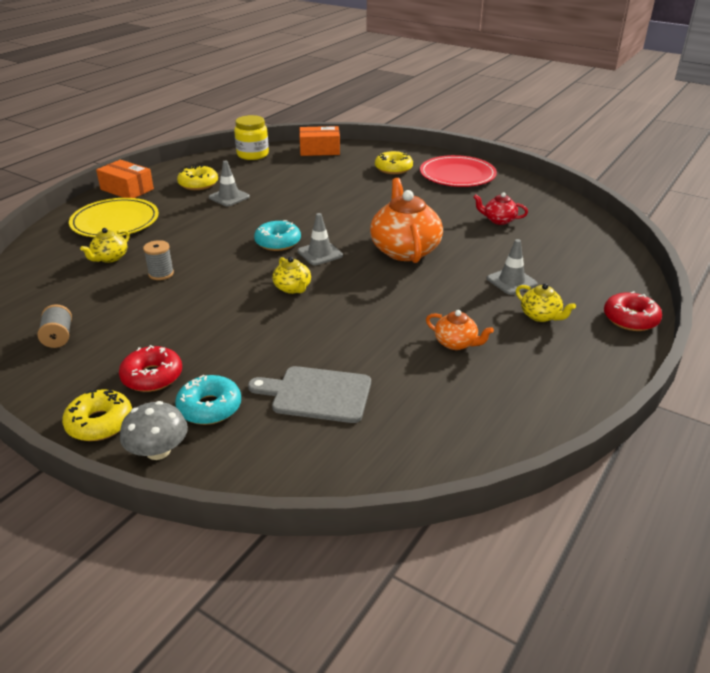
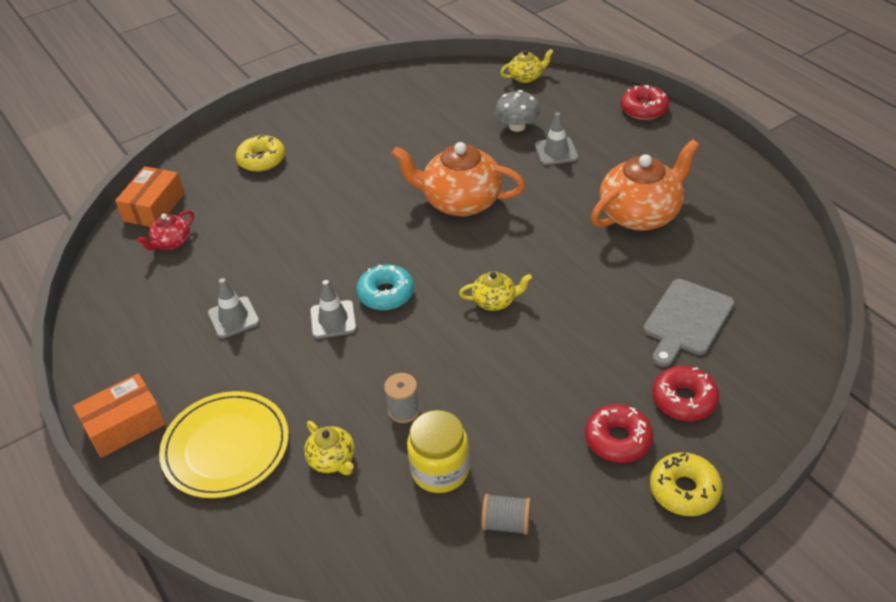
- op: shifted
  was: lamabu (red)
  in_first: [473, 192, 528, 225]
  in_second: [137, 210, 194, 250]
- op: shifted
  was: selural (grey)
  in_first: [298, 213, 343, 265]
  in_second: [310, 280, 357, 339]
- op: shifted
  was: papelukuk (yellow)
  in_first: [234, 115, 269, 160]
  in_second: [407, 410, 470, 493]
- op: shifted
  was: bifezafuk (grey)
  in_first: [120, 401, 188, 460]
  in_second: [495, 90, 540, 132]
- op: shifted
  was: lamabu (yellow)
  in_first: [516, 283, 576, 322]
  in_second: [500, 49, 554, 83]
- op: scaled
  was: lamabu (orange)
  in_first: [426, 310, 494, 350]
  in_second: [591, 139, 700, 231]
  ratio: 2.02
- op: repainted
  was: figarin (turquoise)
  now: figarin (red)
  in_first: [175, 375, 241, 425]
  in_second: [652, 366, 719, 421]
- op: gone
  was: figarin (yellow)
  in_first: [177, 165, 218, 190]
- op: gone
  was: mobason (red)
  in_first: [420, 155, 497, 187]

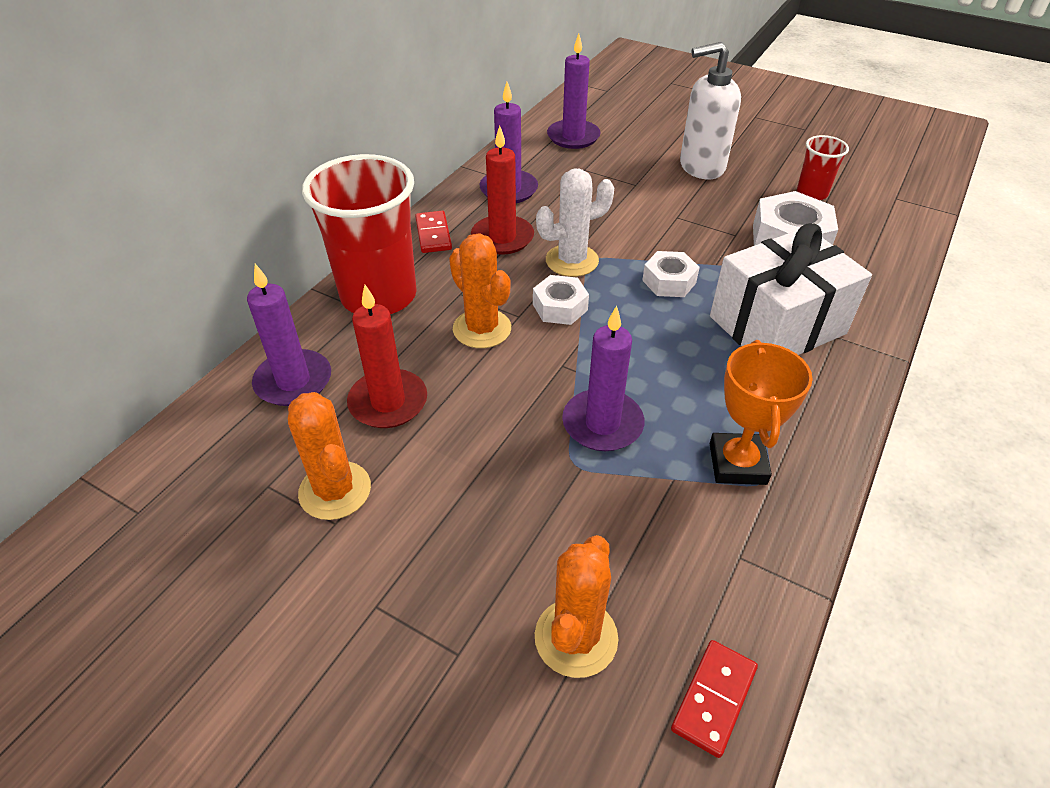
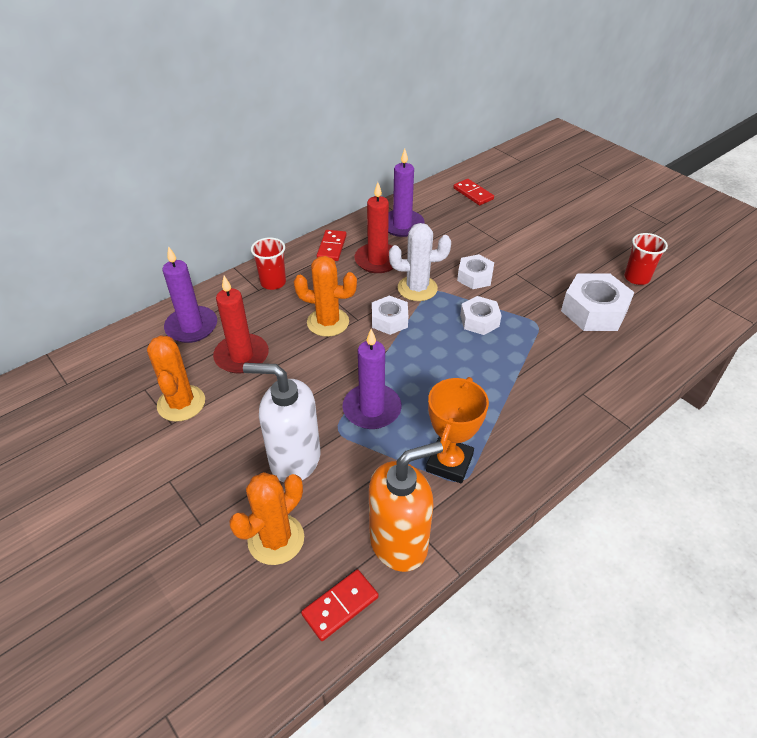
- op: shifted
  was: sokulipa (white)
  in_first: [680, 42, 741, 179]
  in_second: [243, 363, 320, 482]
- op: scaled
  was: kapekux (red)
  in_first: [302, 154, 417, 314]
  in_second: [251, 237, 286, 290]
  ratio: 0.48
- op: rotated
  was: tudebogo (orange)
  in_first: [449, 233, 511, 348]
  in_second: [294, 256, 357, 337]
  clockwise: -60
- op: new
  now: sokulipa (orange)
  in_second: [369, 441, 443, 572]
- op: swapped
  was: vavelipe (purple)
  now: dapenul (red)
  in_first: [547, 34, 601, 149]
  in_second: [453, 179, 494, 205]
- op: new
  now: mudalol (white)
  in_second: [457, 254, 494, 289]
- op: gone
  was: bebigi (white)
  in_first: [710, 223, 872, 355]

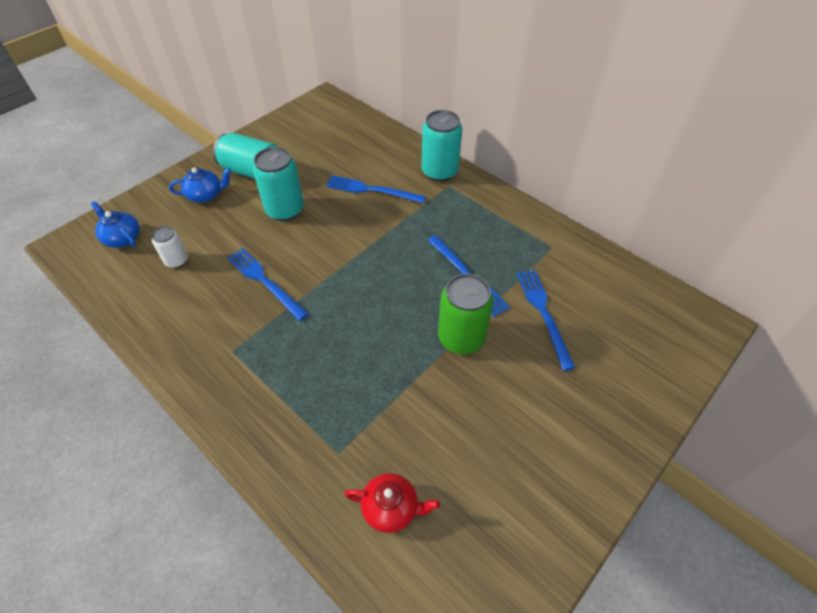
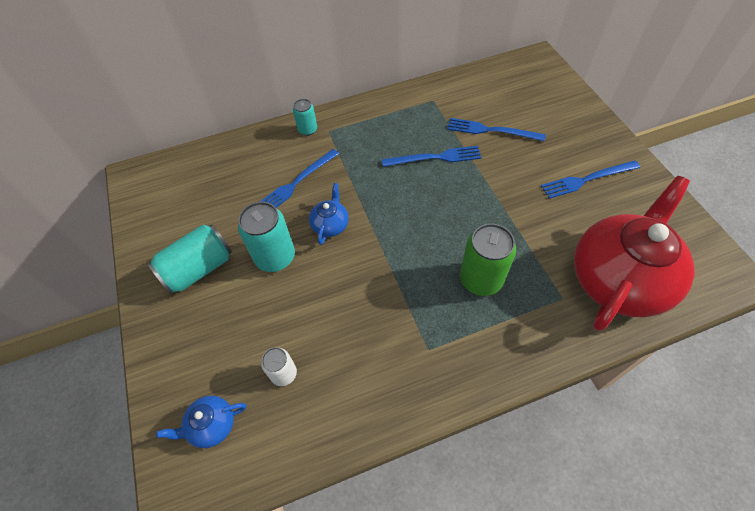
- op: scaled
  was: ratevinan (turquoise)
  in_first: [422, 110, 462, 182]
  in_second: [293, 99, 317, 136]
  ratio: 0.57
- op: shifted
  was: lamabu (blue)
  in_first: [169, 167, 231, 203]
  in_second: [309, 183, 349, 245]
- op: shifted
  was: ratevinan (green)
  in_first: [438, 274, 493, 354]
  in_second: [460, 224, 516, 296]
- op: shifted
  was: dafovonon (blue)
  in_first: [227, 248, 309, 321]
  in_second: [541, 160, 640, 199]
- op: scaled
  was: lamabu (red)
  in_first: [344, 473, 440, 533]
  in_second: [574, 176, 695, 331]
  ratio: 2.39

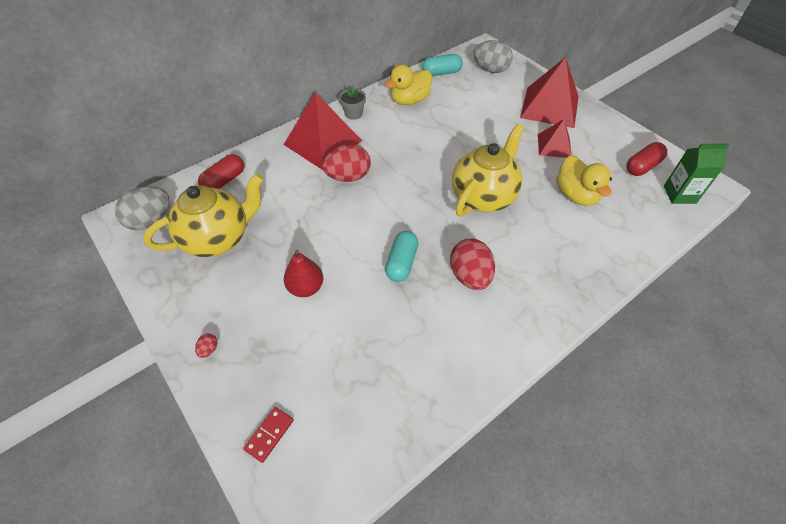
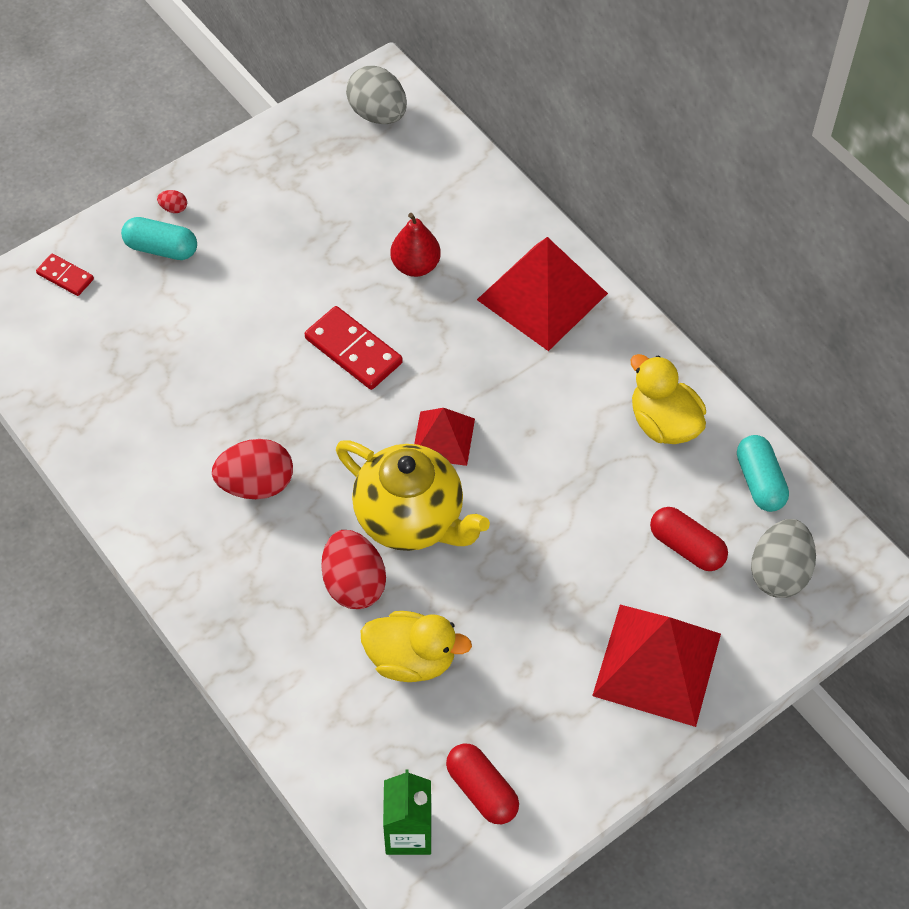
- op: shifted
  was: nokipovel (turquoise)
  in_first: [385, 231, 418, 282]
  in_second: [121, 217, 197, 260]
- op: new
  now: dapenul (red)
  in_second: [305, 306, 403, 390]
- op: shifted
  was: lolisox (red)
  in_first: [322, 144, 371, 182]
  in_second: [321, 530, 386, 609]
- op: rotated
  was: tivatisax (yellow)
  in_first: [556, 155, 612, 206]
  in_second: [361, 611, 472, 682]
  clockwise: -150
- op: shifted
  was: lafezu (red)
  in_first: [284, 250, 323, 297]
  in_second: [390, 213, 441, 277]
- op: shifted
  was: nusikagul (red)
  in_first: [538, 119, 572, 158]
  in_second: [414, 408, 475, 466]
- op: shifted
  was: nokipovel (red)
  in_first: [198, 154, 244, 189]
  in_second: [650, 507, 728, 571]
- op: gone
  was: lamabu (yellow)
  in_first: [143, 173, 264, 257]
- op: gone
  was: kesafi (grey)
  in_first: [339, 86, 366, 120]

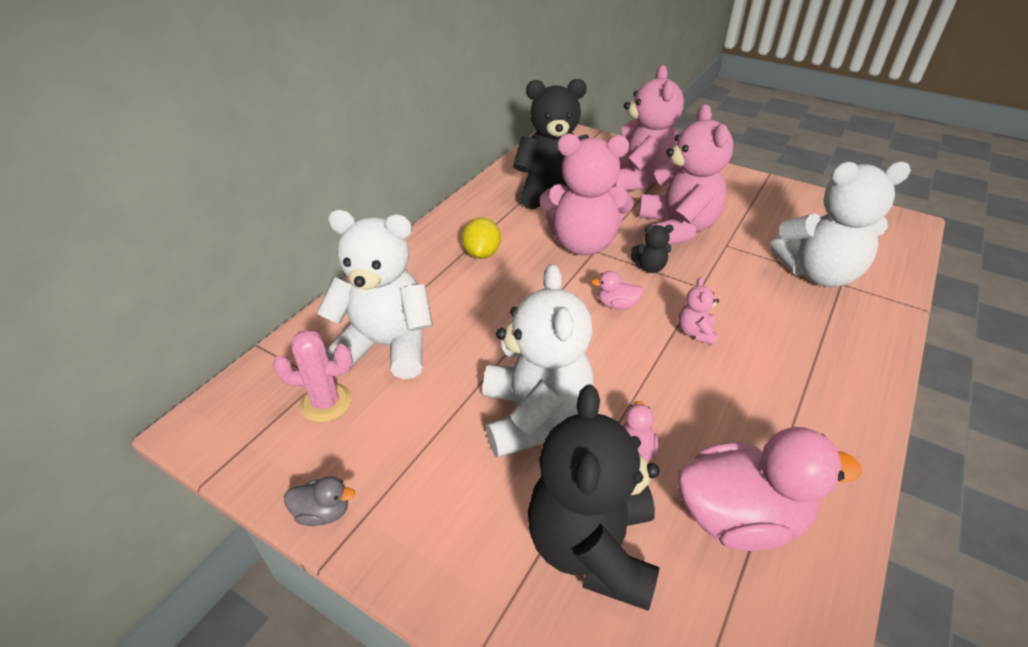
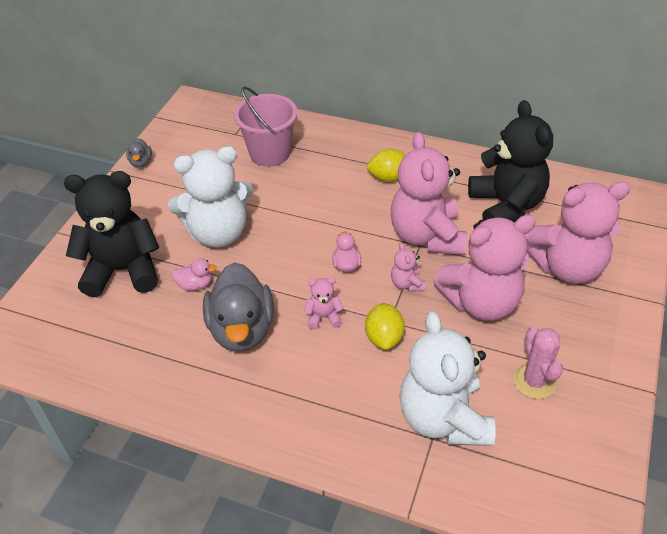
- op: new
  now: tivatisax (grey)
  in_second: [203, 262, 274, 352]
- op: swapped
  was: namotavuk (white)
  now: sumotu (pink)
  in_first: [317, 210, 433, 379]
  in_second: [234, 86, 297, 167]
- op: new
  now: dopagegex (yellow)
  in_second: [365, 303, 405, 350]
- op: repainted
  was: namotavuk (black)
  now: namotavuk (pink)
  in_first: [631, 225, 674, 273]
  in_second: [391, 243, 425, 292]
- op: shifted
  was: tudebogo (pink)
  in_first: [273, 329, 353, 423]
  in_second: [513, 327, 563, 399]
- op: gone
  was: tivatisax (pink)
  in_first: [678, 427, 862, 551]

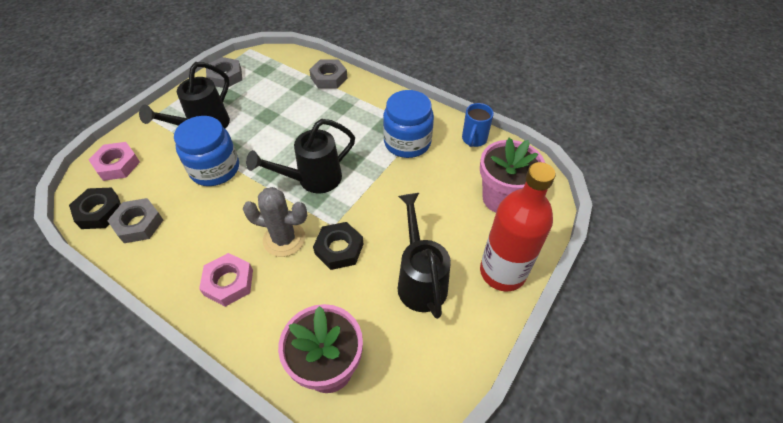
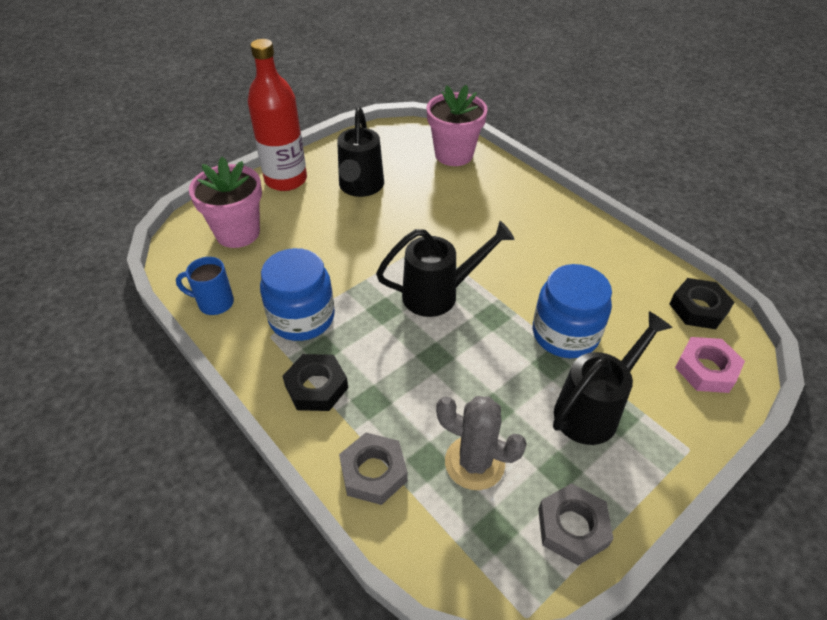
- op: rotated
  was: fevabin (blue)
  in_first: [462, 103, 494, 147]
  in_second: [176, 257, 234, 315]
  clockwise: -120
- op: shifted
  was: mudalol (black)
  in_first: [313, 222, 363, 270]
  in_second: [283, 354, 348, 411]
- op: shifted
  was: tudebogo (grey)
  in_first: [243, 187, 307, 257]
  in_second: [436, 396, 527, 490]
- op: gone
  was: mudalol (grey)
  in_first: [107, 198, 163, 243]
- op: gone
  was: mudalol (pink)
  in_first: [199, 253, 253, 307]

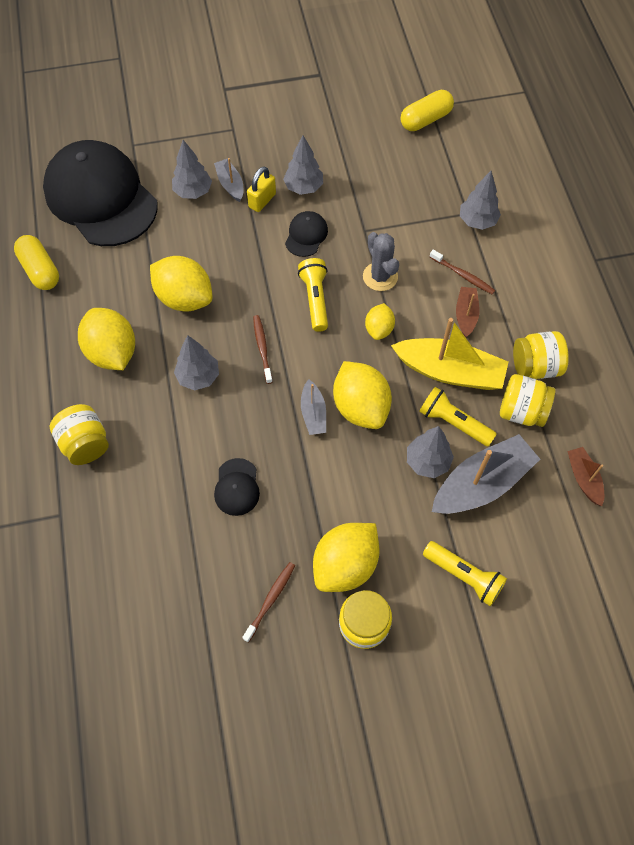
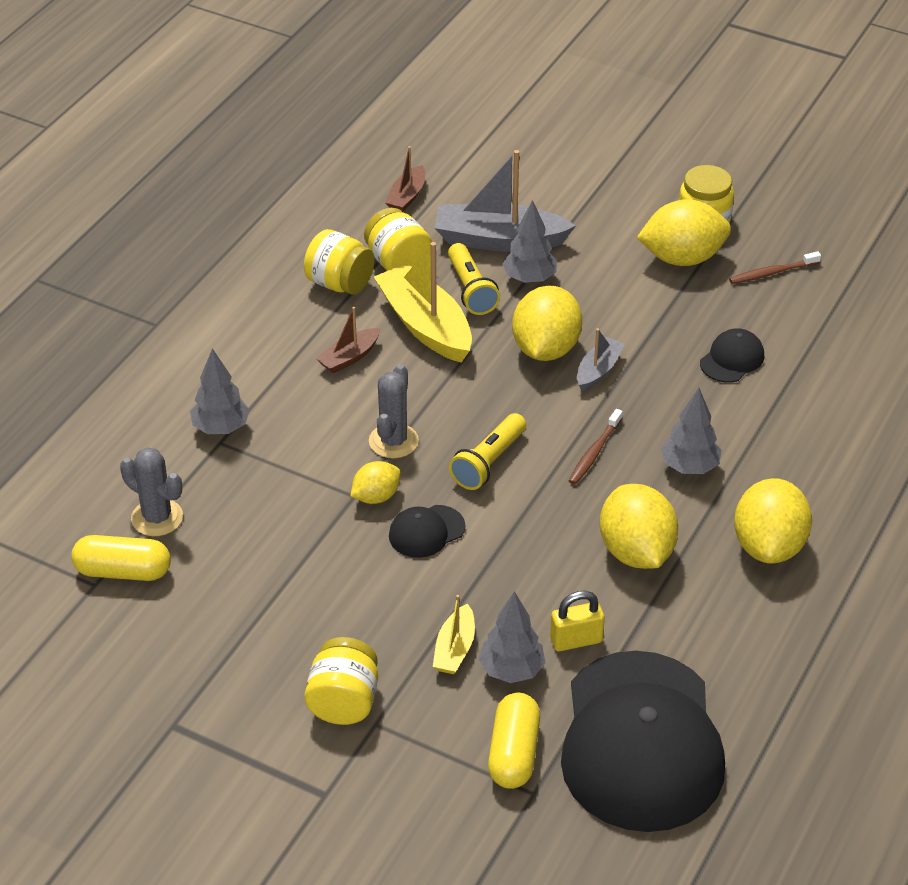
- op: new
  now: tudebogo (grey)
  in_second: [120, 447, 183, 536]
- op: shifted
  was: papelukuk (yellow)
  in_first: [50, 404, 109, 465]
  in_second: [304, 637, 378, 725]
- op: shifted
  was: dopagegex (yellow)
  in_first: [365, 303, 395, 340]
  in_second: [351, 461, 401, 504]
- op: repainted
  was: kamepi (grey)
  now: kamepi (yellow)
  in_first: [214, 158, 243, 202]
  in_second: [433, 595, 475, 674]
- op: shifted
  was: nokipovel (yellow)
  in_first: [14, 235, 59, 290]
  in_second: [488, 693, 540, 789]
- op: shifted
  was: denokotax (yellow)
  in_first: [247, 166, 276, 212]
  in_second: [550, 591, 605, 651]
- op: gone
  was: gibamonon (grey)
  in_first: [283, 135, 323, 195]
- op: gone
  was: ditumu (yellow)
  in_first: [423, 541, 507, 606]
- op: gone
  was: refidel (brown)
  in_first: [430, 249, 495, 295]

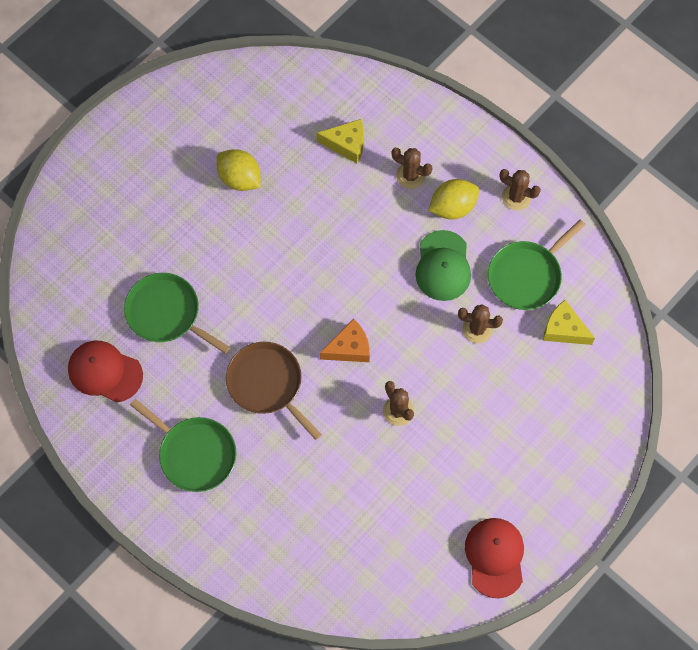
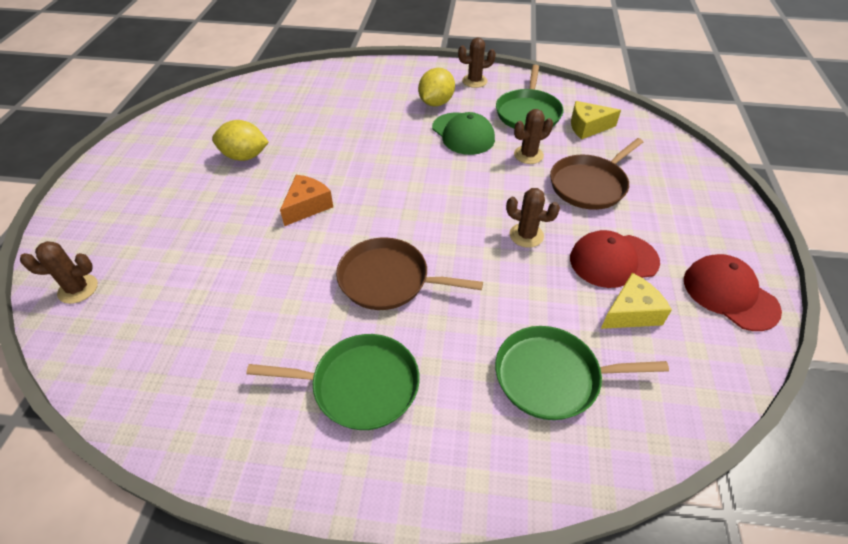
- op: shifted
  was: tudebogo (brown)
  in_first: [392, 148, 433, 189]
  in_second: [20, 241, 98, 304]
- op: shifted
  was: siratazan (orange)
  in_first: [320, 319, 370, 362]
  in_second: [280, 175, 333, 226]
- op: shifted
  was: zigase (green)
  in_first: [124, 273, 230, 354]
  in_second: [495, 326, 669, 420]
- op: new
  now: zigase (brown)
  in_second: [550, 138, 643, 210]
- op: shifted
  was: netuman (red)
  in_first: [68, 341, 143, 402]
  in_second: [570, 230, 660, 288]
- op: shifted
  was: siratazan (yellow)
  in_first: [317, 119, 364, 163]
  in_second: [601, 273, 672, 329]

